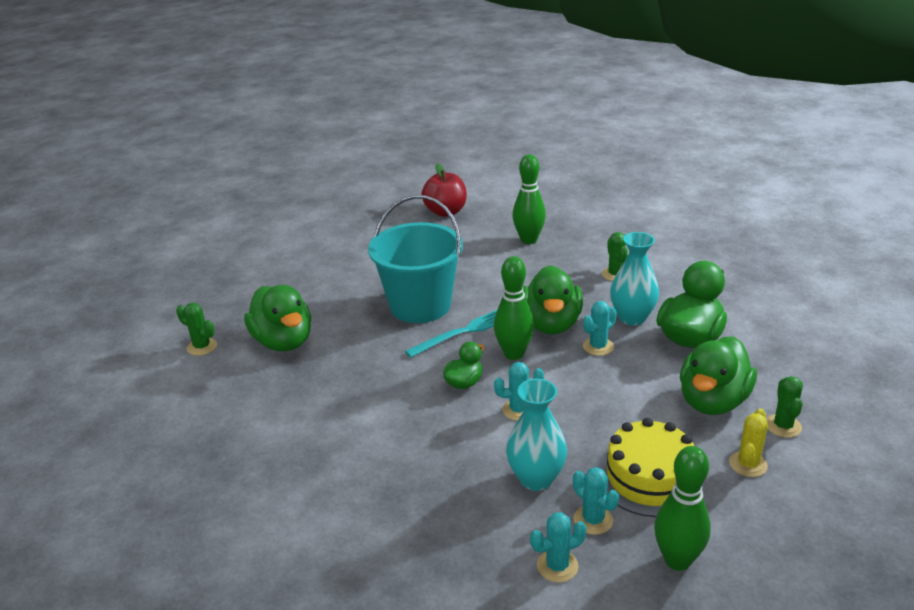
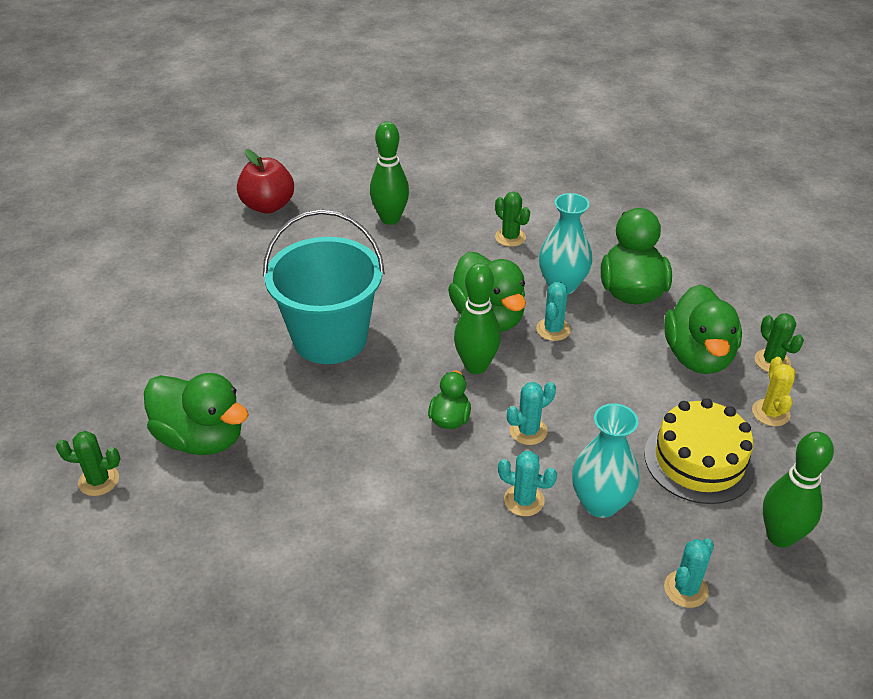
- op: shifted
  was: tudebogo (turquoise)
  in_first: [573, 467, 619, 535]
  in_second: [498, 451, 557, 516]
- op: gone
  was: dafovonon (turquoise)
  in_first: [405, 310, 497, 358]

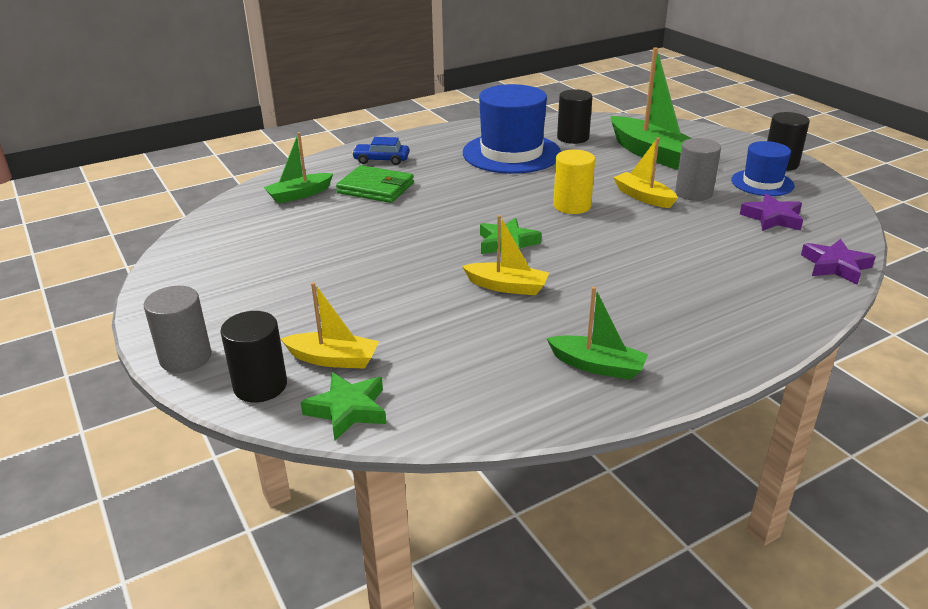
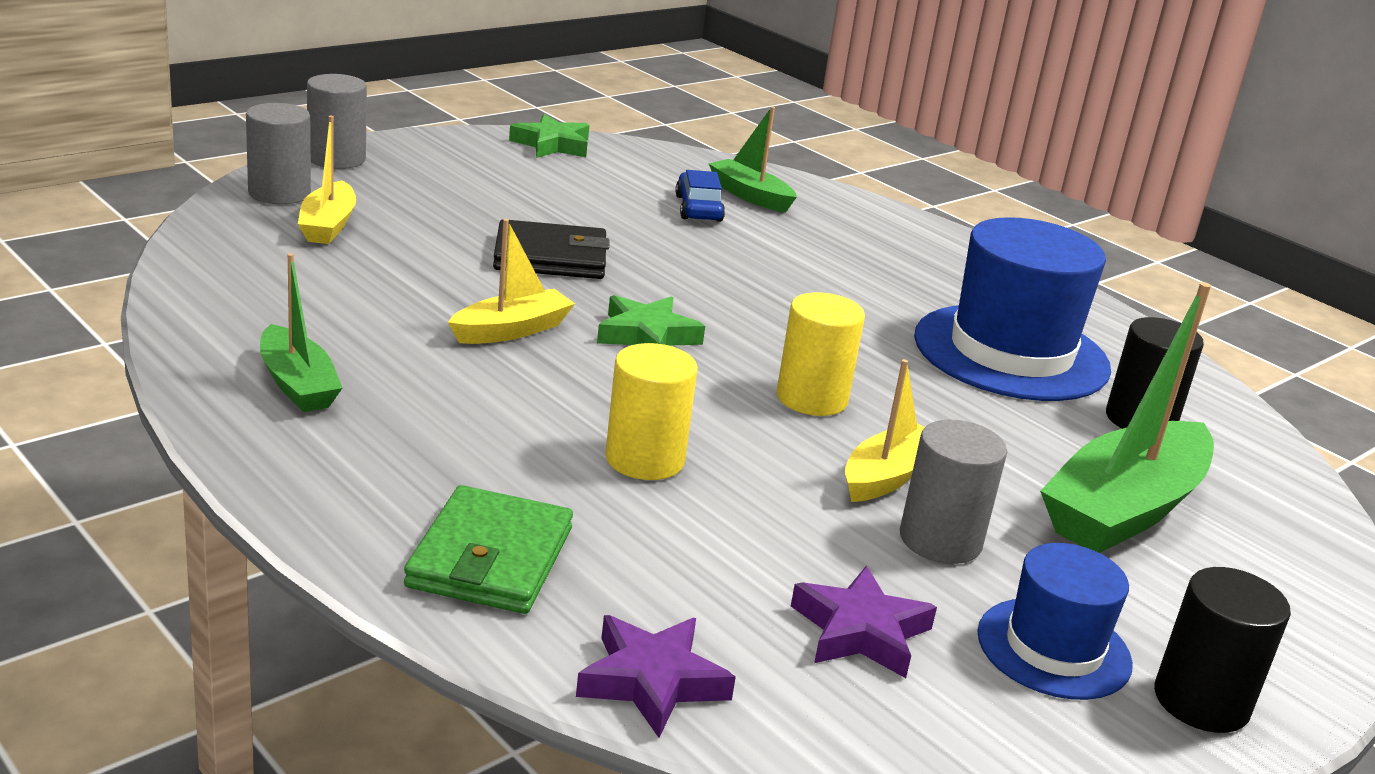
- op: repainted
  was: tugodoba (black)
  now: tugodoba (grey)
  in_first: [220, 311, 287, 403]
  in_second: [246, 103, 311, 204]
- op: rotated
  was: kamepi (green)
  in_first: [546, 287, 648, 380]
  in_second: [260, 253, 342, 412]
  clockwise: -45
- op: shifted
  was: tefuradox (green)
  in_first: [336, 165, 414, 203]
  in_second: [404, 485, 573, 614]
- op: rotated
  was: kamepi (yellow)
  in_first: [462, 215, 549, 295]
  in_second: [448, 219, 575, 344]
  clockwise: -135
- op: new
  now: tefuradox (black)
  in_second: [493, 219, 609, 279]
- op: shifted
  was: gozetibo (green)
  in_first: [301, 372, 386, 440]
  in_second: [509, 114, 589, 158]
- op: new
  now: tugodoba (yellow)
  in_second: [605, 343, 698, 480]
- op: shifted
  was: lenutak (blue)
  in_first: [352, 137, 409, 165]
  in_second: [675, 170, 725, 222]

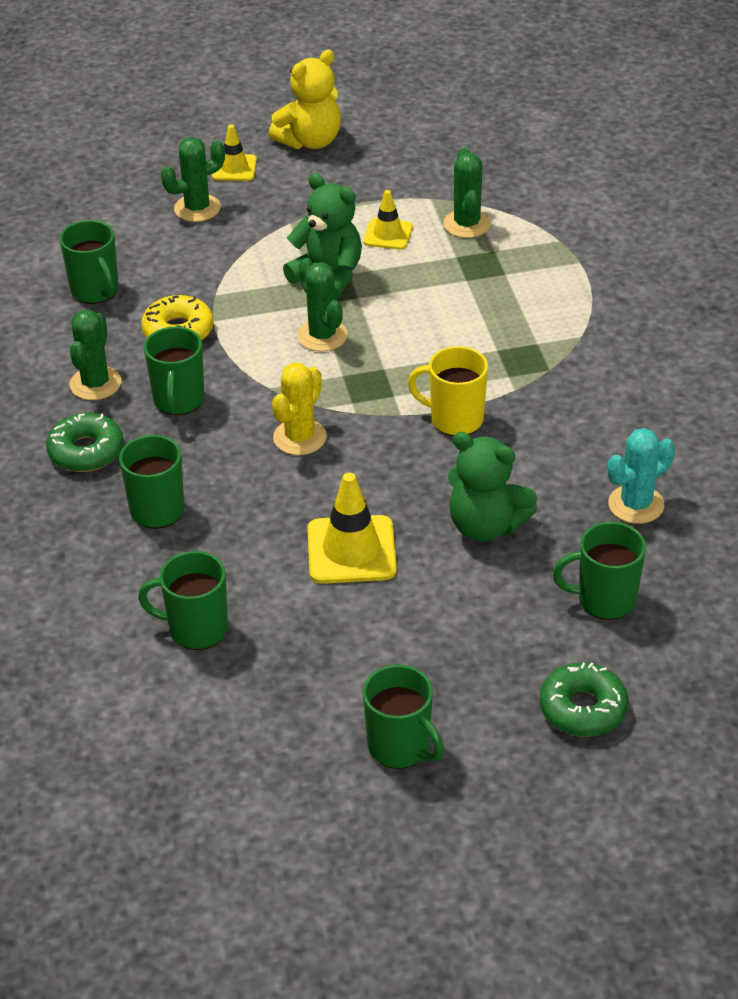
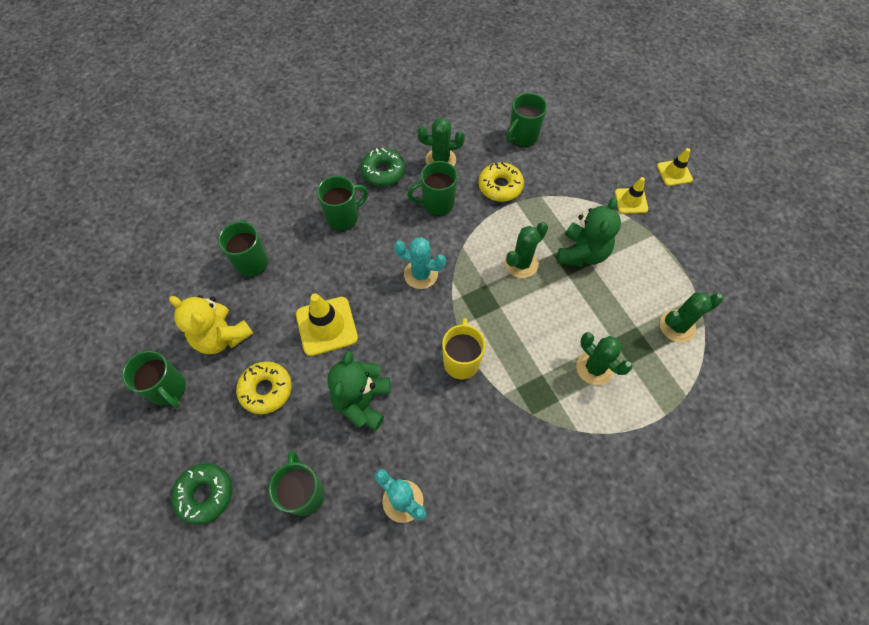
- op: rotated
  was: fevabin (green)
  in_first: [363, 665, 444, 769]
  in_second: [122, 350, 186, 408]
  clockwise: -75
- op: shifted
  was: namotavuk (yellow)
  in_first: [268, 50, 341, 149]
  in_second: [169, 295, 253, 354]
- op: new
  now: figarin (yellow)
  in_second: [236, 361, 292, 414]
- op: repainted
  was: tudebogo (yellow)
  now: tudebogo (turquoise)
  in_first: [272, 363, 327, 455]
  in_second: [394, 237, 446, 289]
- op: shifted
  was: tudebogo (green)
  in_first: [161, 137, 225, 222]
  in_second: [576, 332, 633, 385]
- op: shifted
  was: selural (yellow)
  in_first: [363, 190, 413, 250]
  in_second: [615, 177, 648, 214]

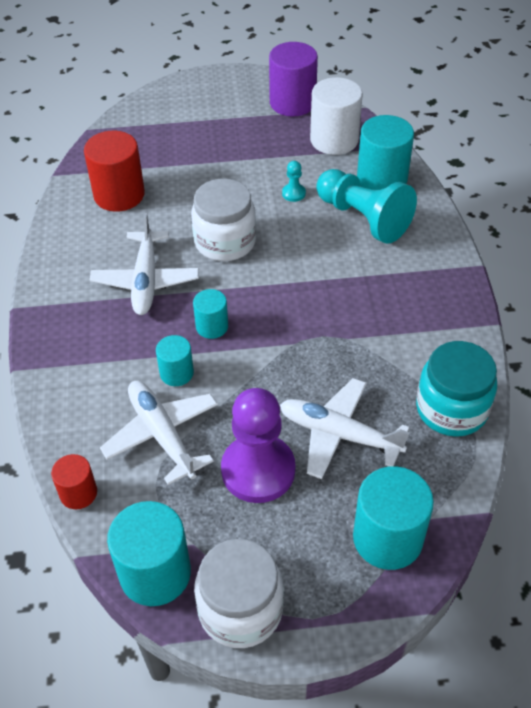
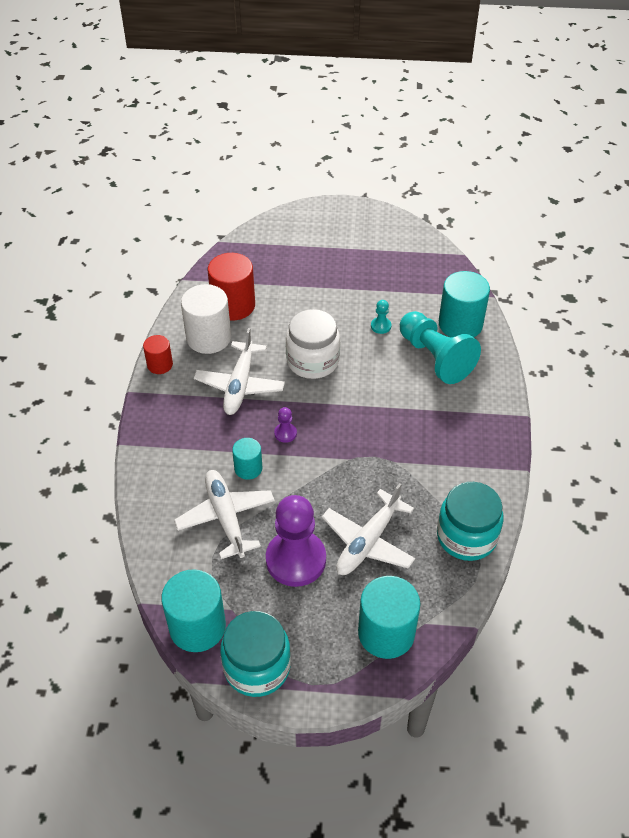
- op: shifted
  was: tugodoba (red)
  in_first: [51, 454, 97, 509]
  in_second: [143, 335, 173, 374]
- op: shifted
  was: tugodoba (white)
  in_first: [310, 77, 363, 155]
  in_second: [181, 284, 231, 354]
- op: repainted
  was: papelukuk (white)
  now: papelukuk (turquoise)
  in_first: [194, 539, 284, 648]
  in_second: [220, 611, 291, 697]
- op: swapped
  was: tugodoba (turquoise)
  now: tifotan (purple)
  in_first: [193, 289, 228, 339]
  in_second: [274, 407, 297, 443]
- op: rotated
  was: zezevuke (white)
  in_first: [280, 378, 410, 479]
  in_second: [322, 483, 415, 575]
  clockwise: -90
- op: gone
  was: tugodoba (purple)
  in_first: [269, 42, 318, 116]

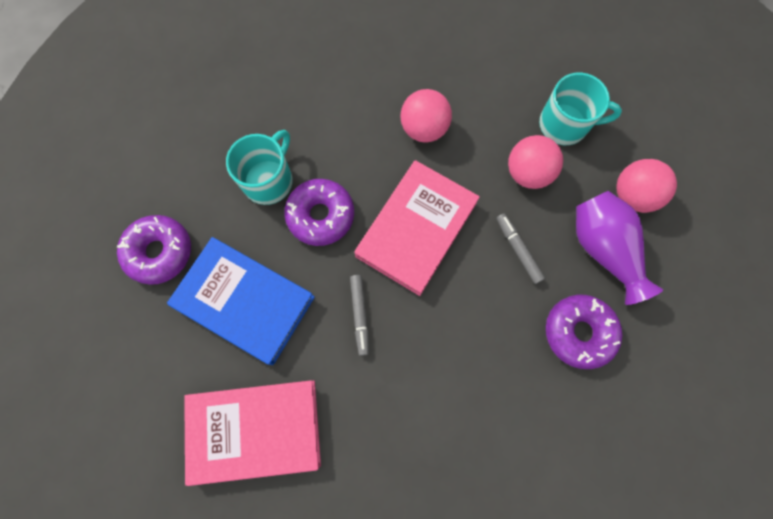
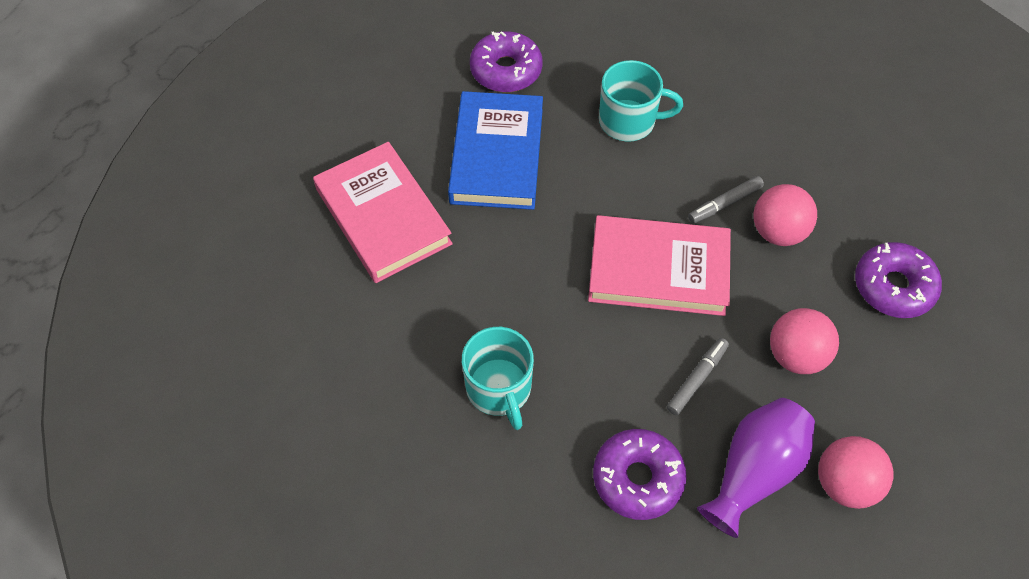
- op: shifted
  was: fevabin (turquoise)
  in_first: [539, 73, 622, 145]
  in_second: [462, 327, 534, 430]
- op: shifted
  was: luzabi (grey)
  in_first: [350, 275, 369, 356]
  in_second: [688, 176, 764, 223]
- op: shifted
  was: figarin (purple)
  in_first: [284, 179, 354, 246]
  in_second: [855, 242, 942, 318]

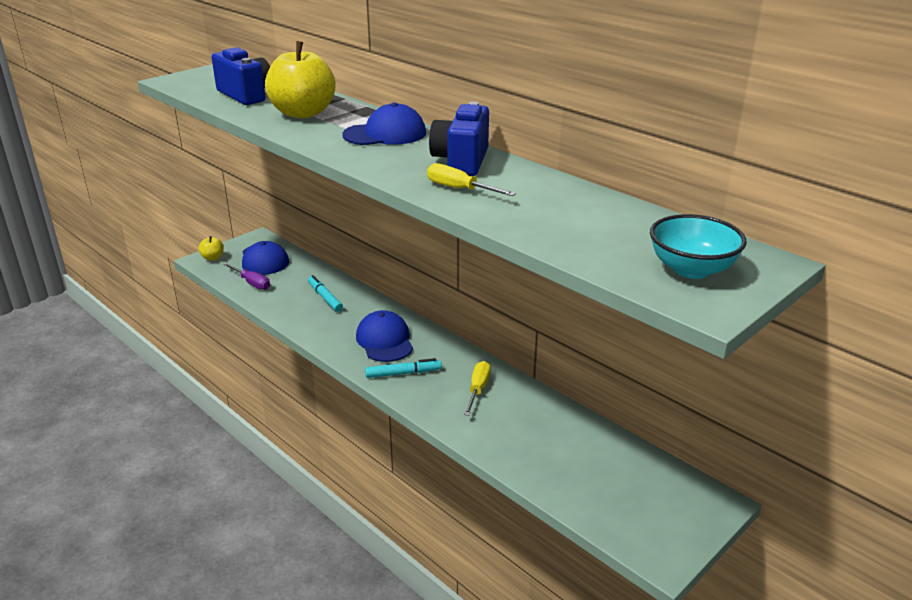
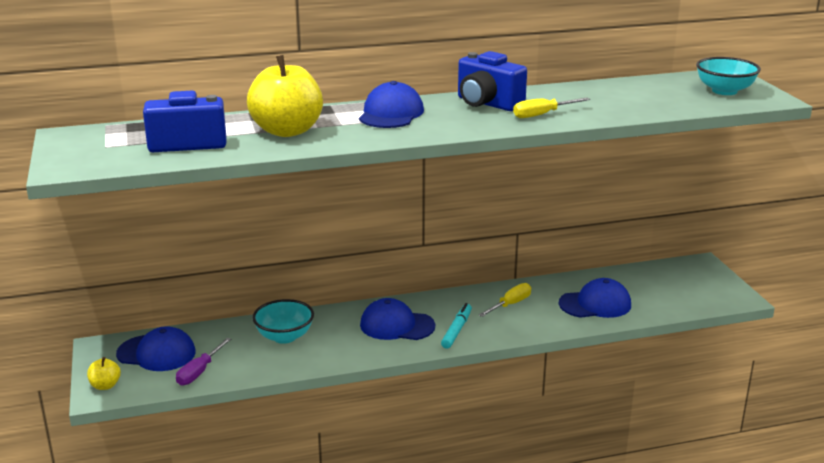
- op: rotated
  was: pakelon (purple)
  in_first: [223, 262, 270, 290]
  in_second: [176, 338, 231, 386]
  clockwise: 135
- op: swapped
  was: luzabi (turquoise)
  now: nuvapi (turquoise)
  in_first: [308, 275, 343, 312]
  in_second: [252, 299, 314, 344]
- op: rotated
  was: pakelon (yellow)
  in_first: [464, 361, 491, 416]
  in_second: [479, 283, 531, 317]
  clockwise: 90
- op: new
  now: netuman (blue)
  in_second: [559, 278, 631, 318]

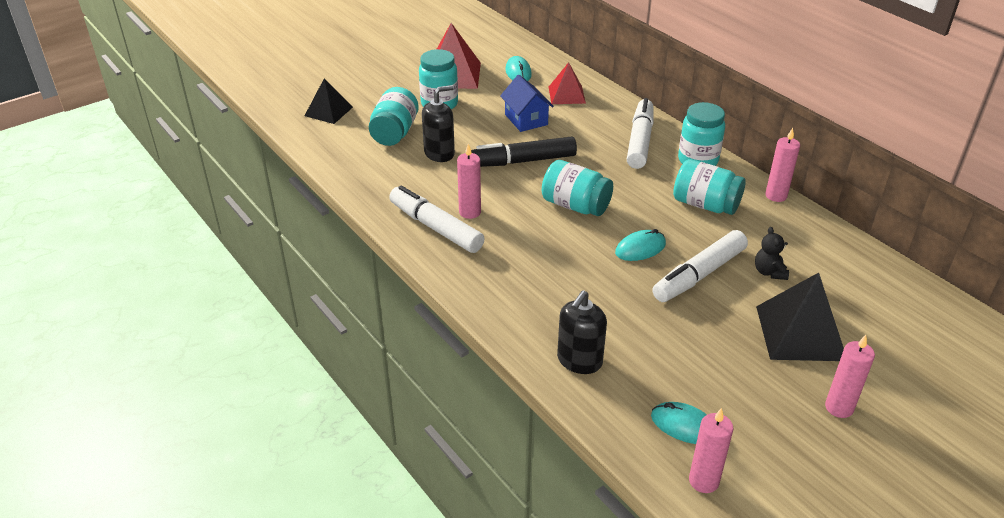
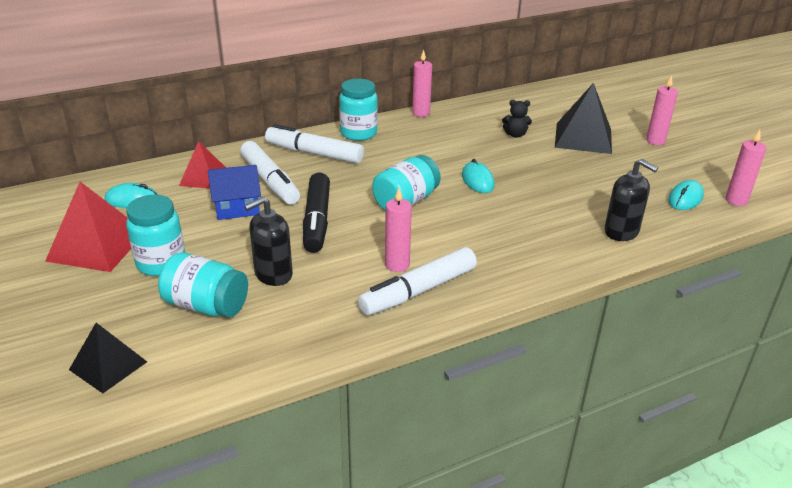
- op: shifted
  was: luzabi (white)
  in_first: [652, 230, 748, 302]
  in_second: [240, 141, 300, 204]
- op: rotated
  was: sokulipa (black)
  in_first: [422, 85, 455, 162]
  in_second: [244, 197, 293, 286]
  clockwise: -105
- op: gone
  was: papelukuk (turquoise)
  in_first: [673, 159, 746, 215]

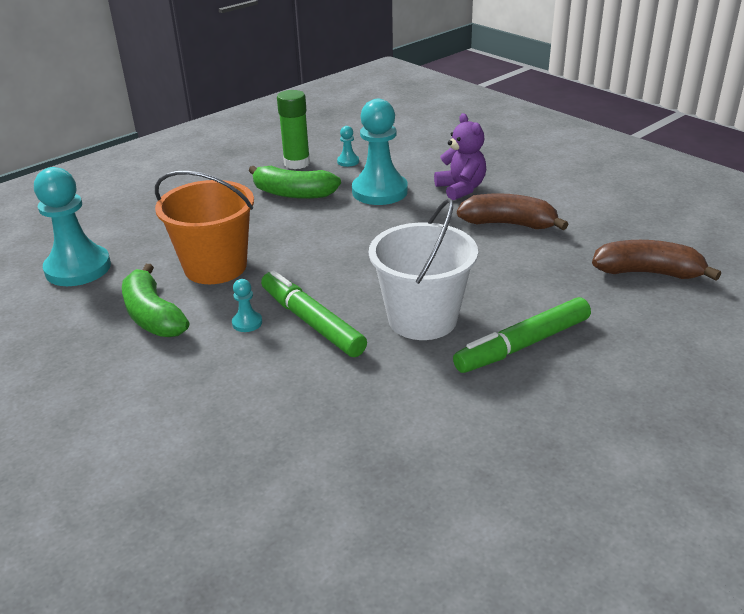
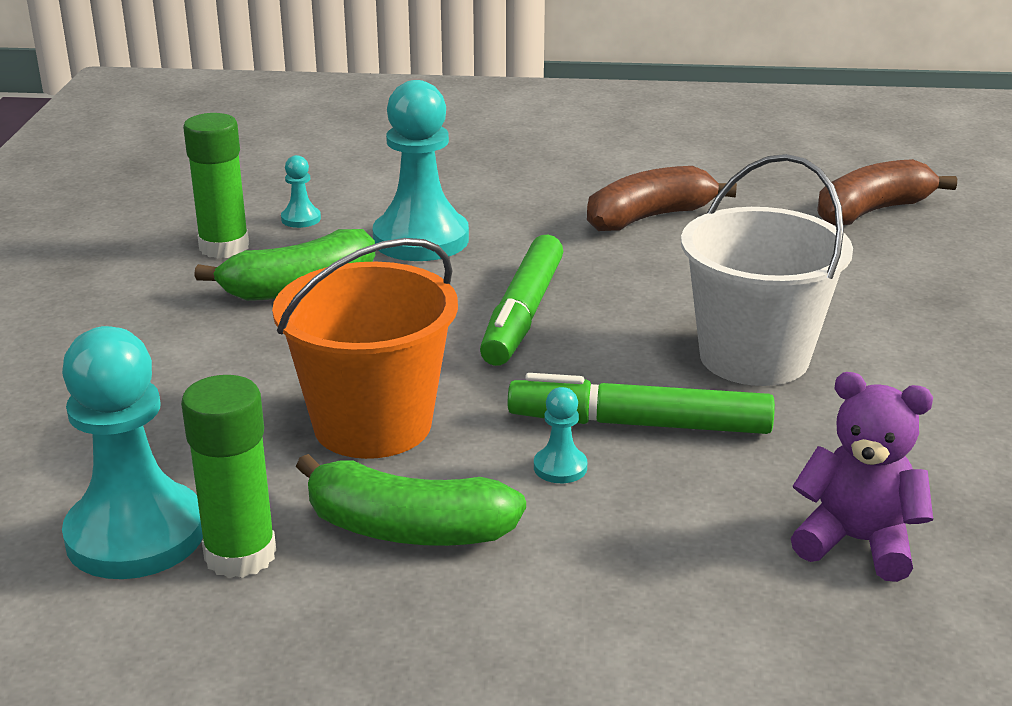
- op: new
  now: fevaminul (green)
  in_second: [181, 375, 276, 578]
- op: shifted
  was: luzabi (green)
  in_first: [453, 297, 591, 373]
  in_second: [480, 235, 563, 366]
- op: shifted
  was: namotavuk (purple)
  in_first: [434, 113, 486, 200]
  in_second: [791, 372, 933, 582]

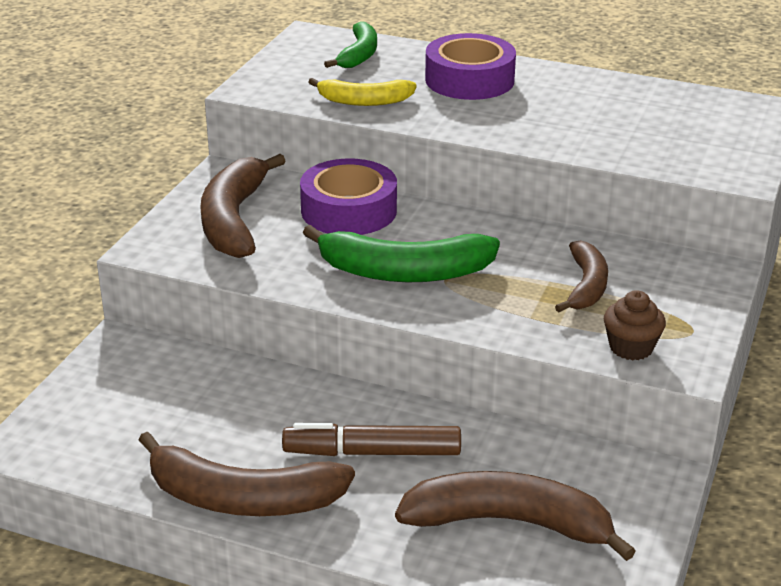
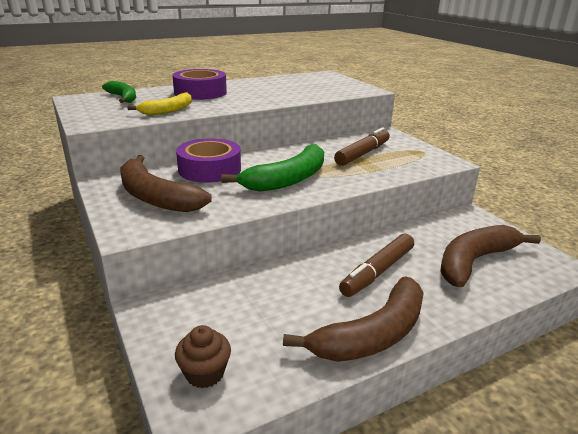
- op: shifted
  was: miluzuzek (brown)
  in_first: [604, 290, 666, 360]
  in_second: [175, 325, 231, 388]
- op: swapped
  was: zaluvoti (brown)
  now: luzabi (brown)
  in_first: [555, 240, 608, 312]
  in_second: [334, 127, 390, 166]

